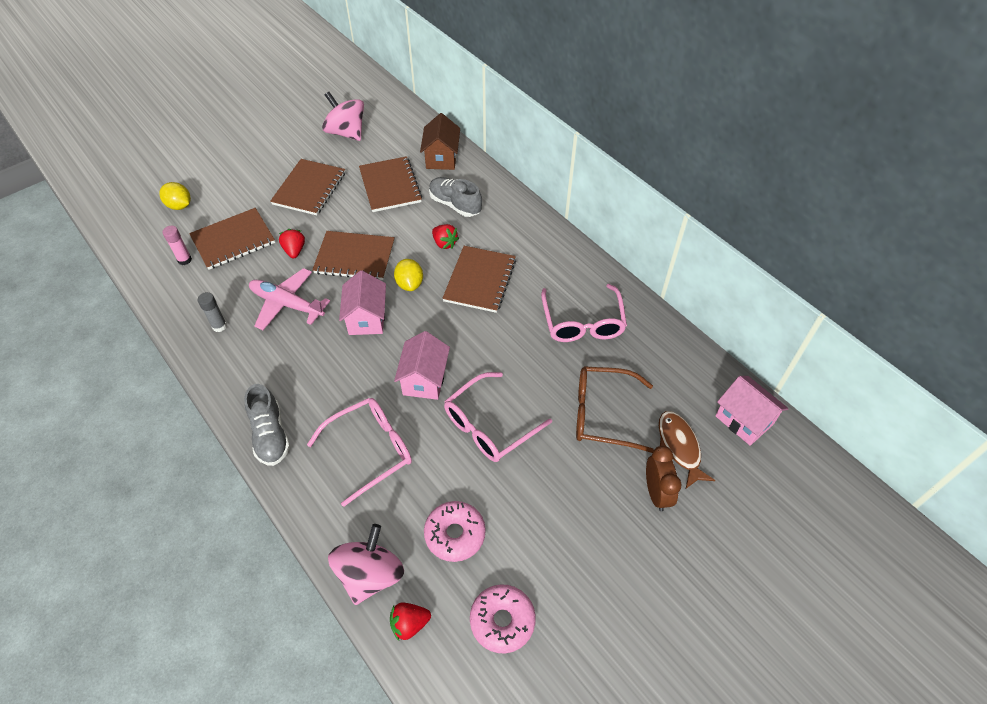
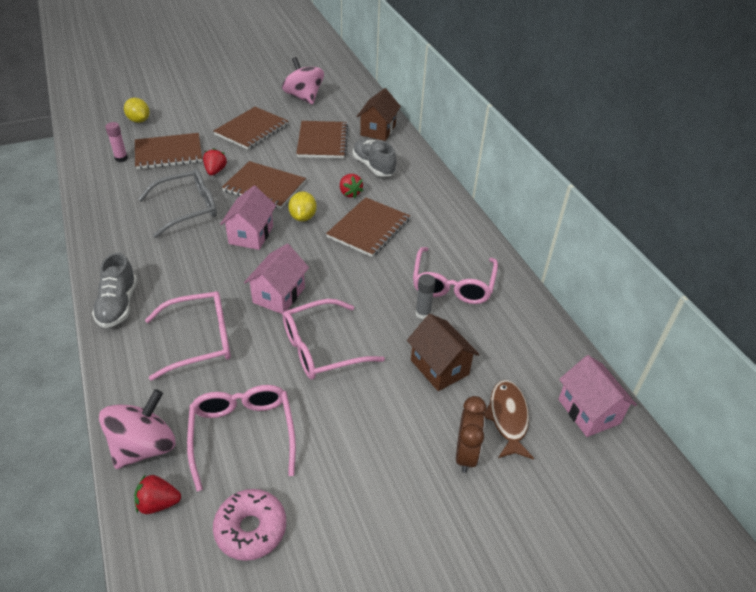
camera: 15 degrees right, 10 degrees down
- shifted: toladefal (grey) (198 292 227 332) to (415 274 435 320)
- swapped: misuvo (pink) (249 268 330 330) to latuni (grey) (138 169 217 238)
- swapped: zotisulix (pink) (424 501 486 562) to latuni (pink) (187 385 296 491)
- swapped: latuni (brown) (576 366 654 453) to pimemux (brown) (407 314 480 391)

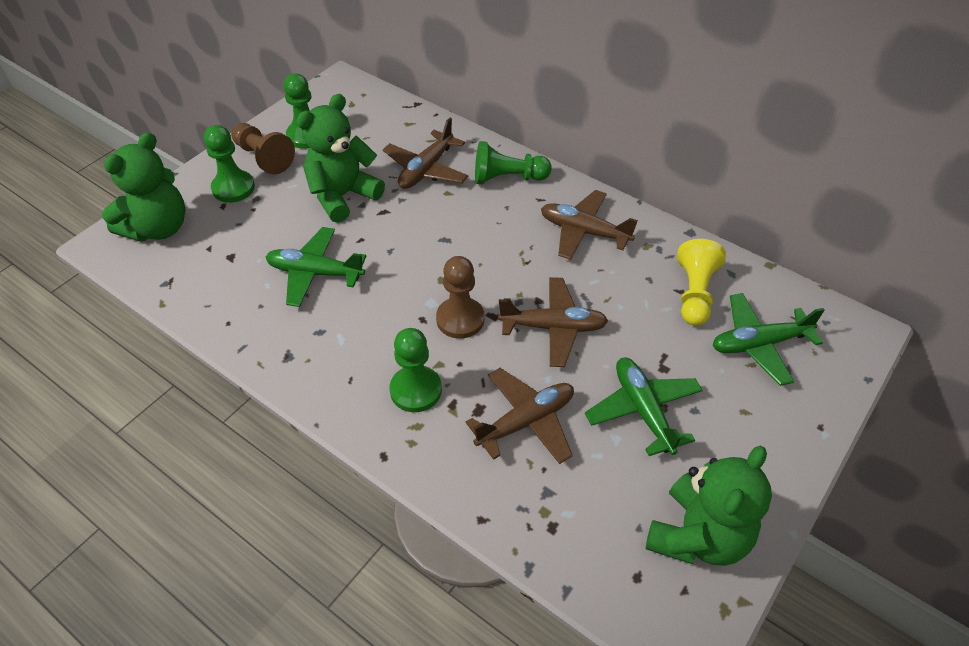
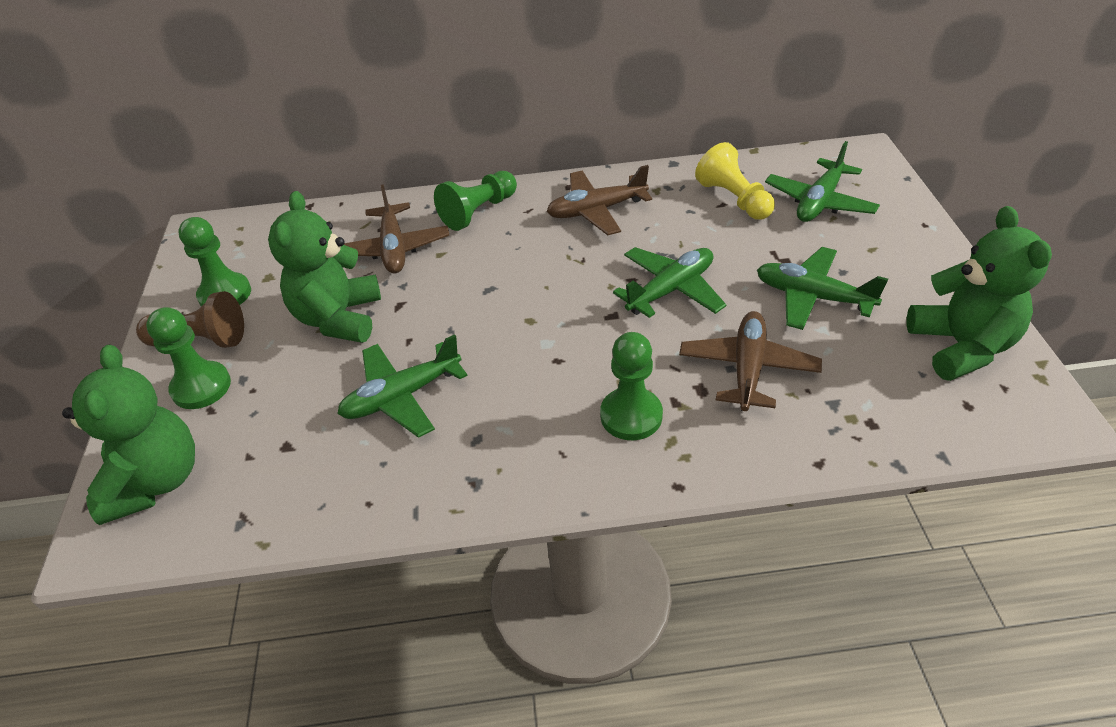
camera: 40 degrees left, 5 degrees down
- gone: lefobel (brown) (436 256 485 339)
- repainted: misuvo (brown) (498 277 608 367) to misuvo (green) (613 247 726 318)

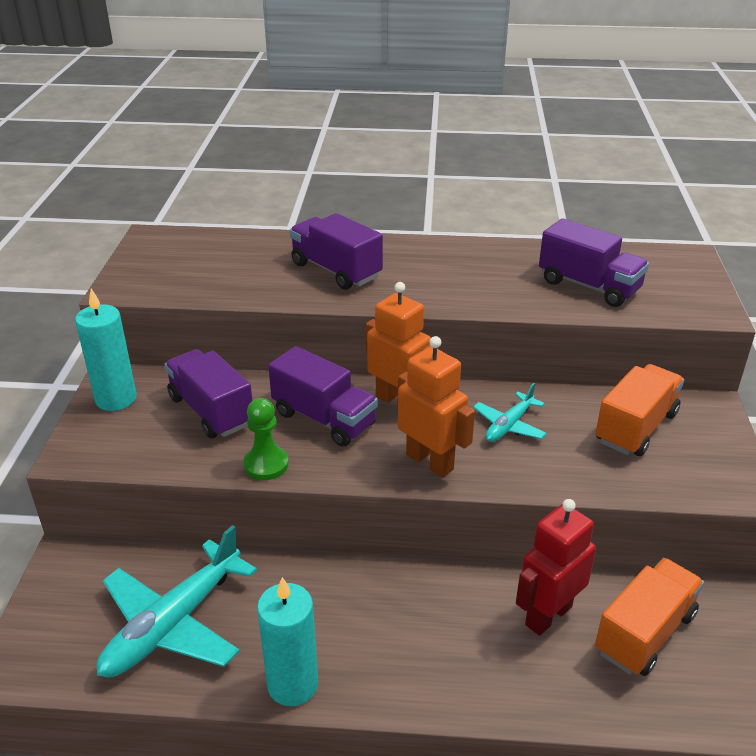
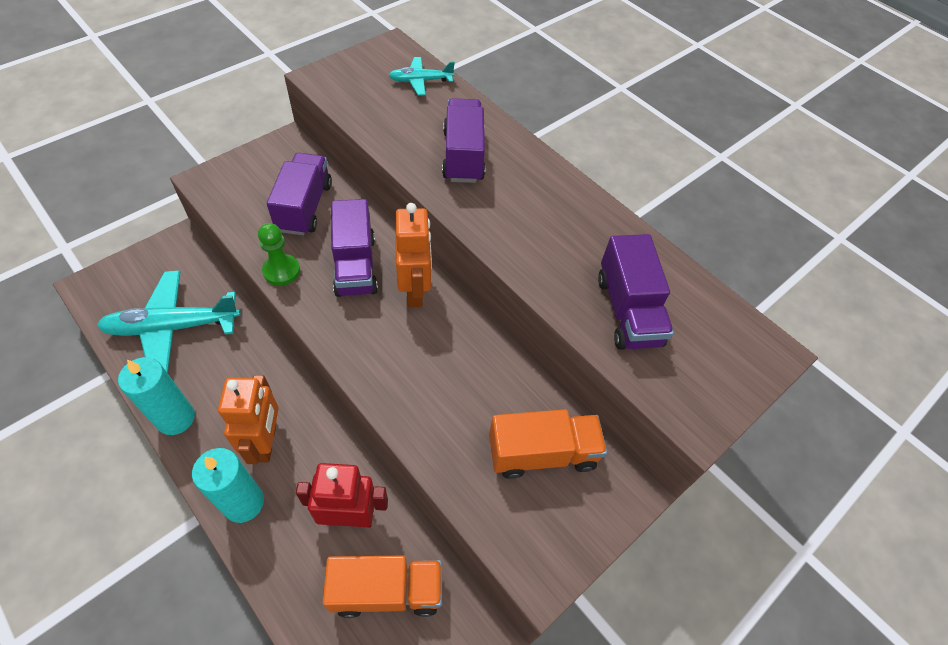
camera: 40 degrees right, 20 degrees up
- shifted: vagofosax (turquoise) (75 289 137 411) to (192 448 264 523)
- shifted: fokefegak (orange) (397 336 475 478) to (218 375 279 464)
- shifted: misuvo (turquoise) (473 383 547 442) to (388 57 455 95)

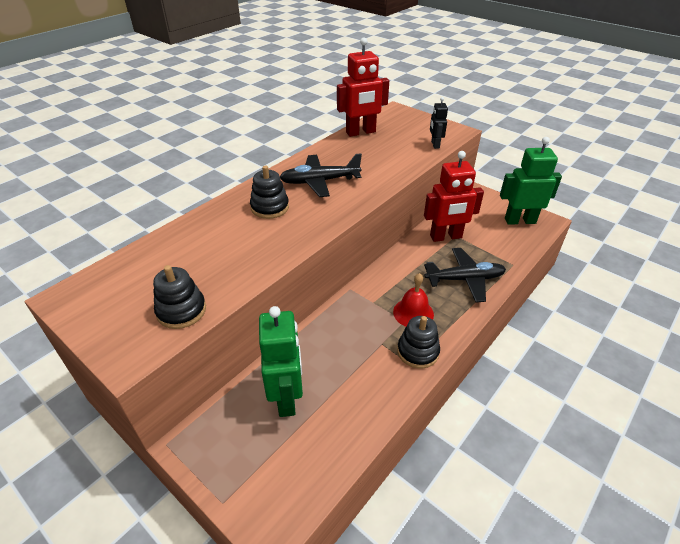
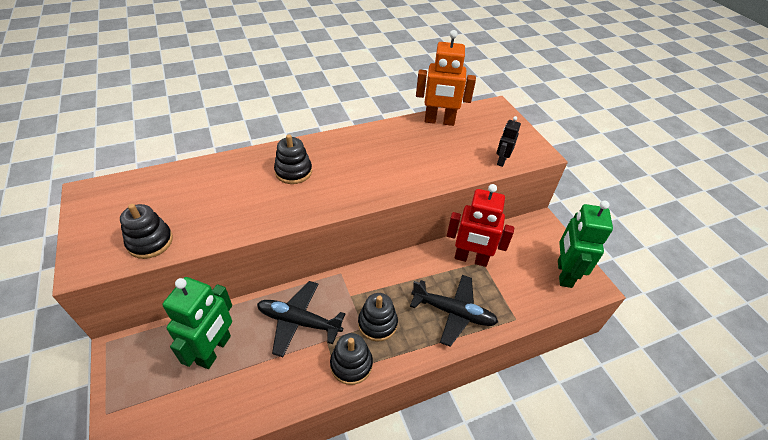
camera: 25 degrees right, 5 degrees up
- shifted: misuvo (black) (280 153 362 197) to (257 281 345 357)
- swapped: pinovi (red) (393 273 434 327) to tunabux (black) (358 293 398 342)
- repainted: fokefegak (red) (337 37 389 137) to fokefegak (orange) (416 30 476 126)
- rotated: fokefegak (green) (500 137 562 225) = (558 201 613 288) 105 degrees counterclockwise

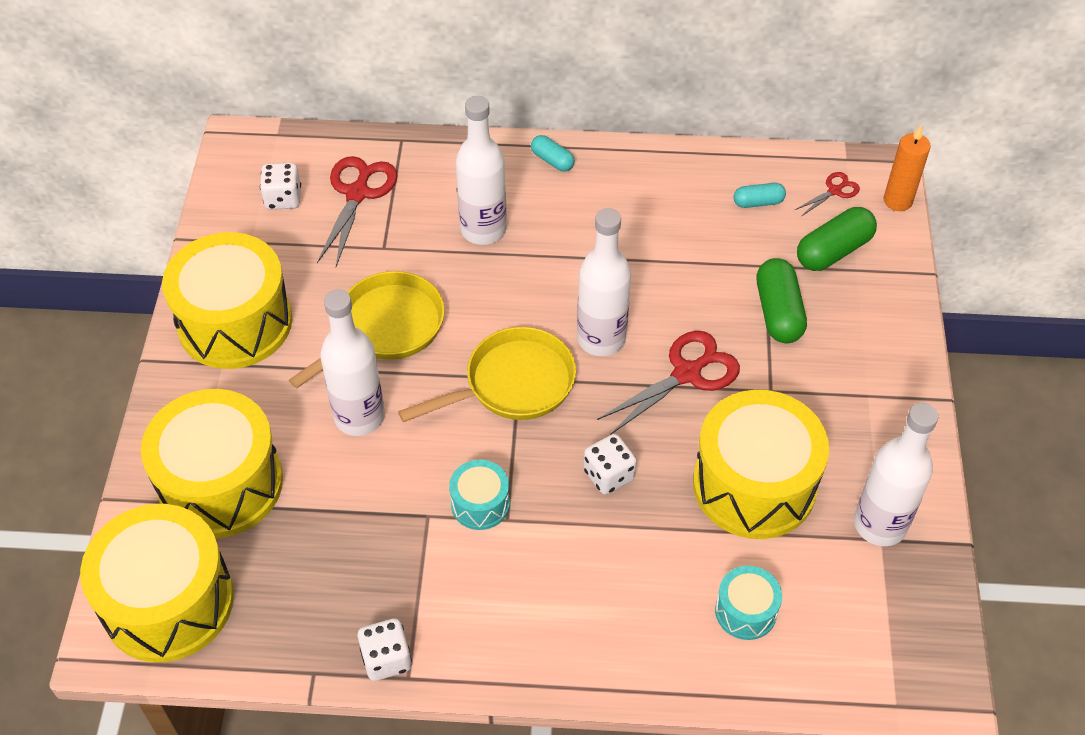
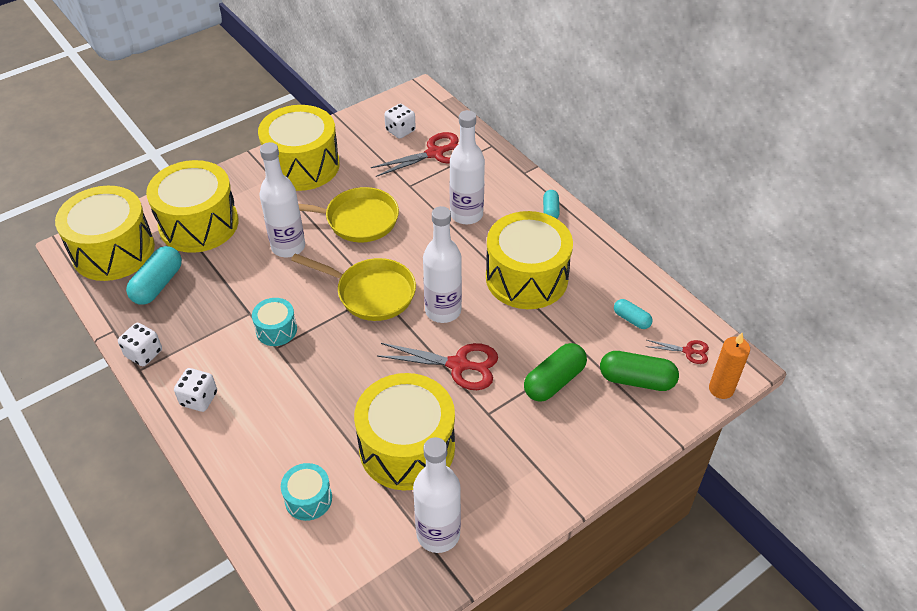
camera: 50 degrees right, 5 degrees down
- new: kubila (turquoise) (126 246 182 305)
- new: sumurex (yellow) (486 211 573 309)
- shifted: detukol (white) (584 434 637 495) to (174 368 217 412)

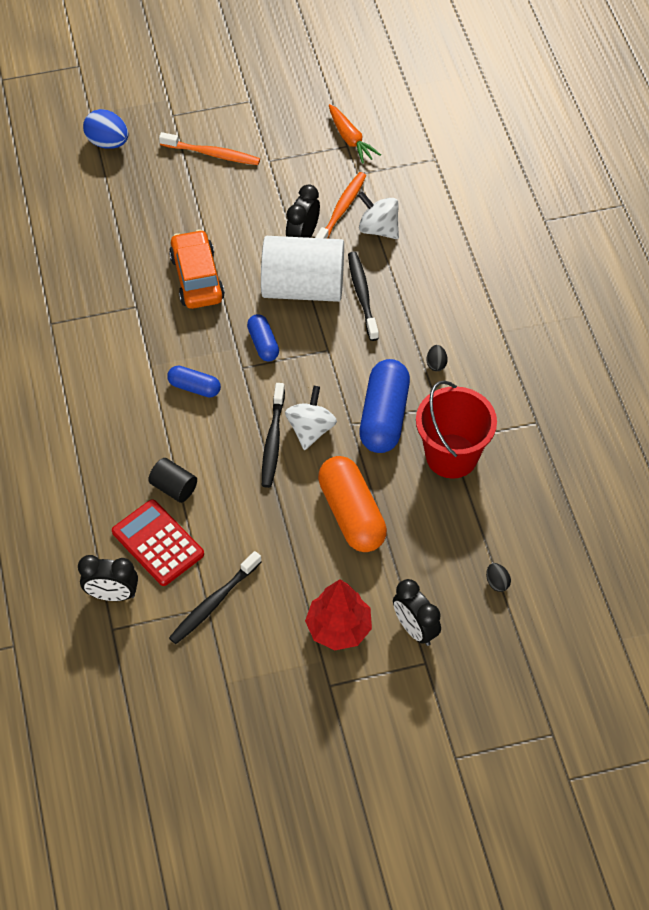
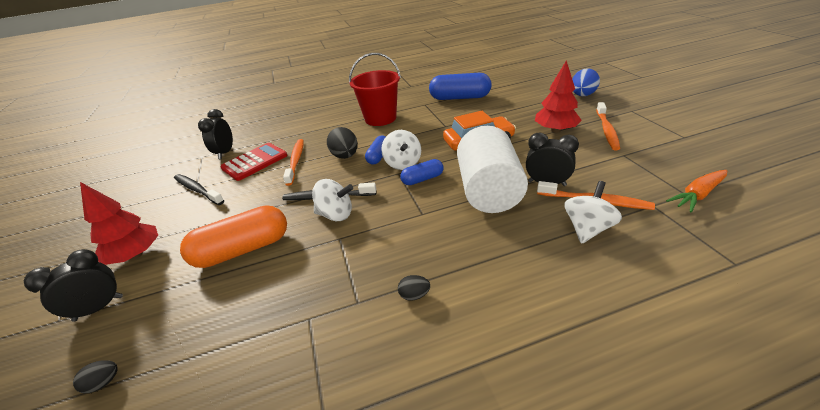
camera: 90 degrees right, 20 degrees down
- gone: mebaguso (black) (348 252 379 341)
- new: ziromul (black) (327 127 358 159)
- new: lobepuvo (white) (381 130 421 170)
- new: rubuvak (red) (535 60 582 133)
- shifted: kubila (blue) (359 359 410 453) to (429 73 492 100)
- shifted: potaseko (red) (416 380 497 479) to (349 53 401 126)
- swapped: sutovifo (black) (148 458 197 503) to mebaguso (orange) (283 139 304 186)

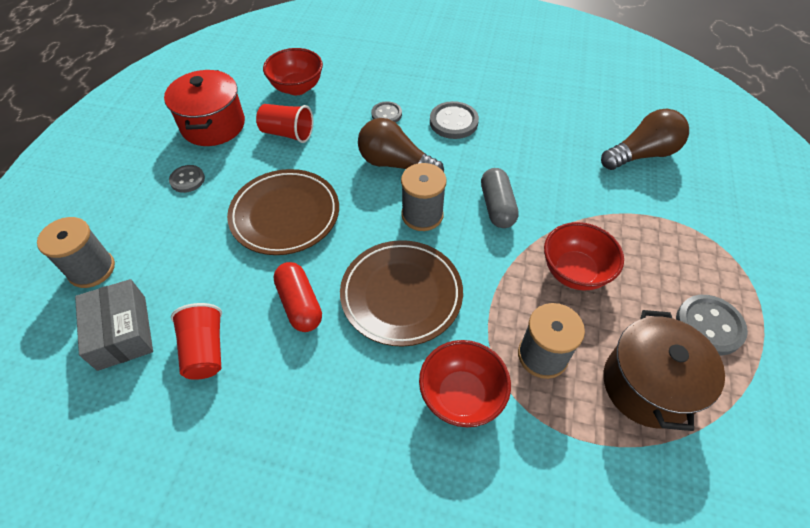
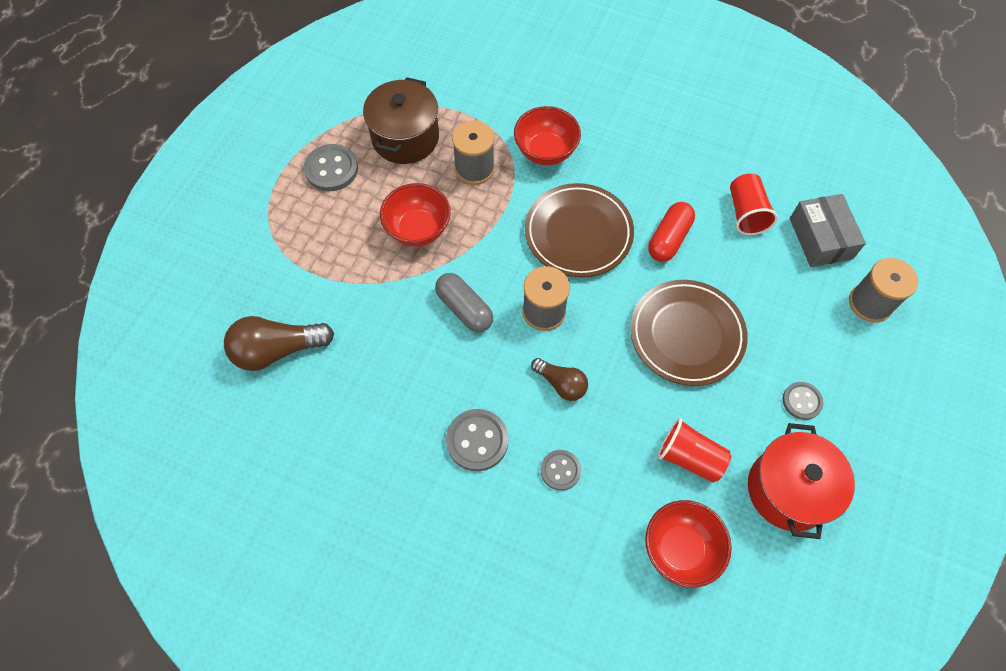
camera: 170 degrees left, 10 degrees up
- rotated: kubila (red) (274 262 322 332) = (648 202 695 262) 45 degrees clockwise
- rotated: kubila (grey) (481 168 519 228) = (435 273 493 332) 45 degrees counterclockwise
- scaled: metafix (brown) (358 118 444 172) = (531 358 588 401) x0.60

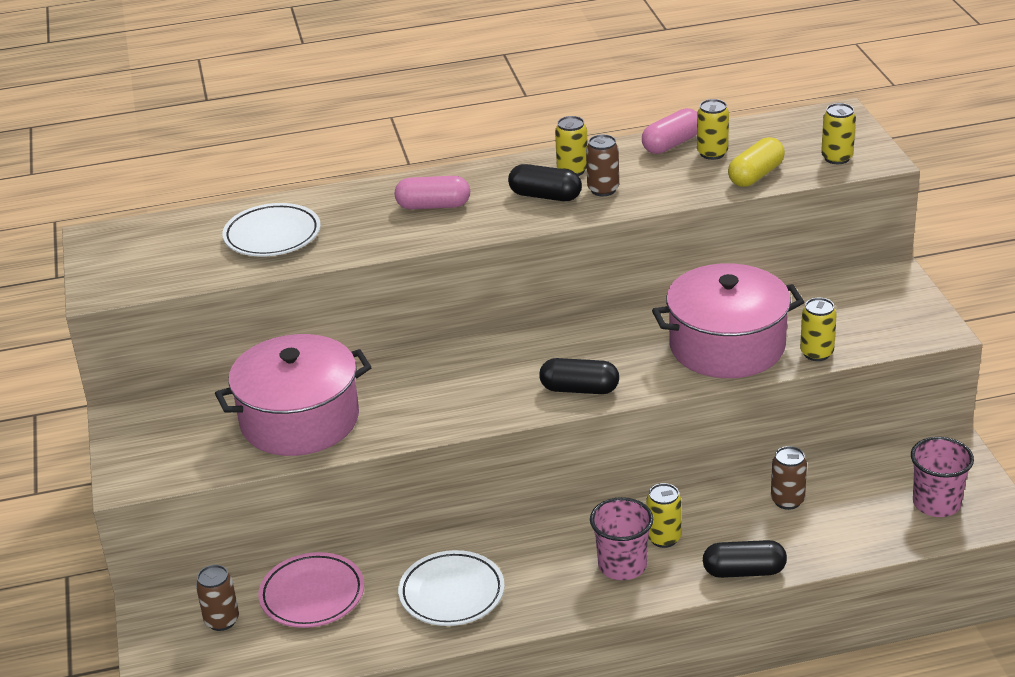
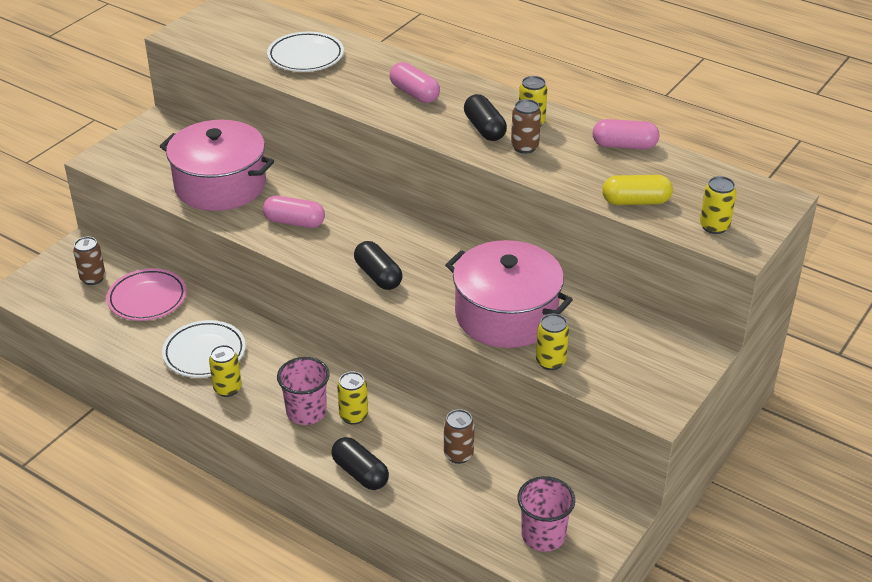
camera: 45 degrees right, 5 degrees up
- new: kubila (pink) (263 196 325 228)
- shifted: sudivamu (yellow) (697 99 729 160) to (209 345 242 397)

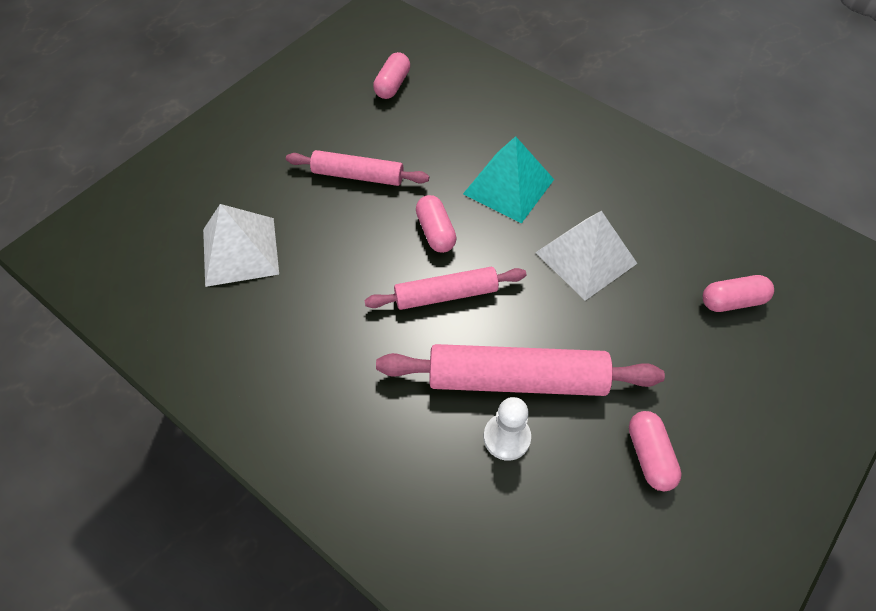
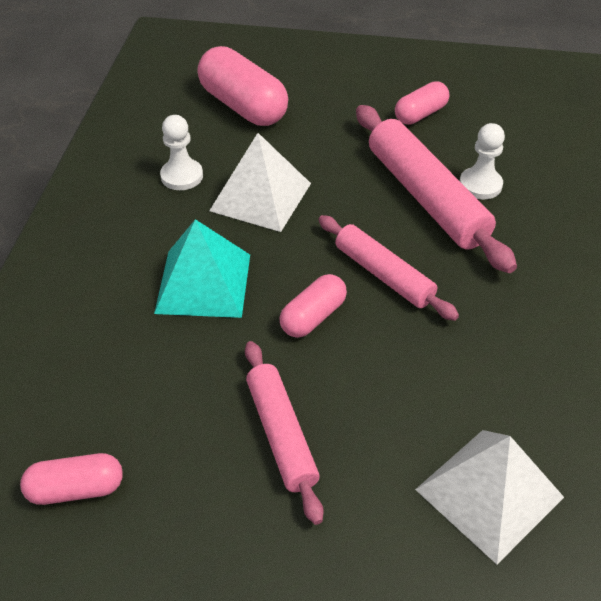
camera: 120 degrees left, 10 degrees down
- new: lefobel (white) (160 115 203 190)
- scaled: kubila (pink) (703 275 774 312) = (197 46 288 126) x1.76

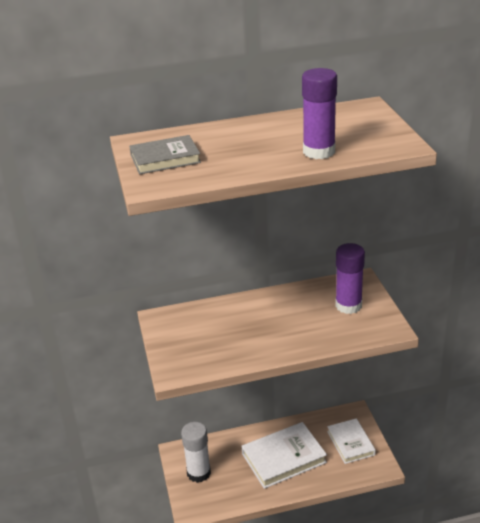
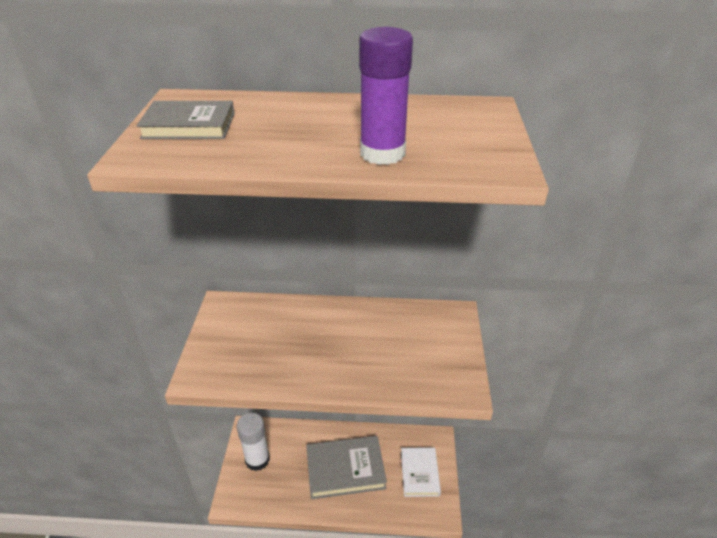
camera: 15 degrees right, 5 degrees up
- gone: toladefal (purple) (335 243 365 314)
- repainted: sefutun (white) (242 422 327 489) to sefutun (grey) (306 436 387 499)

